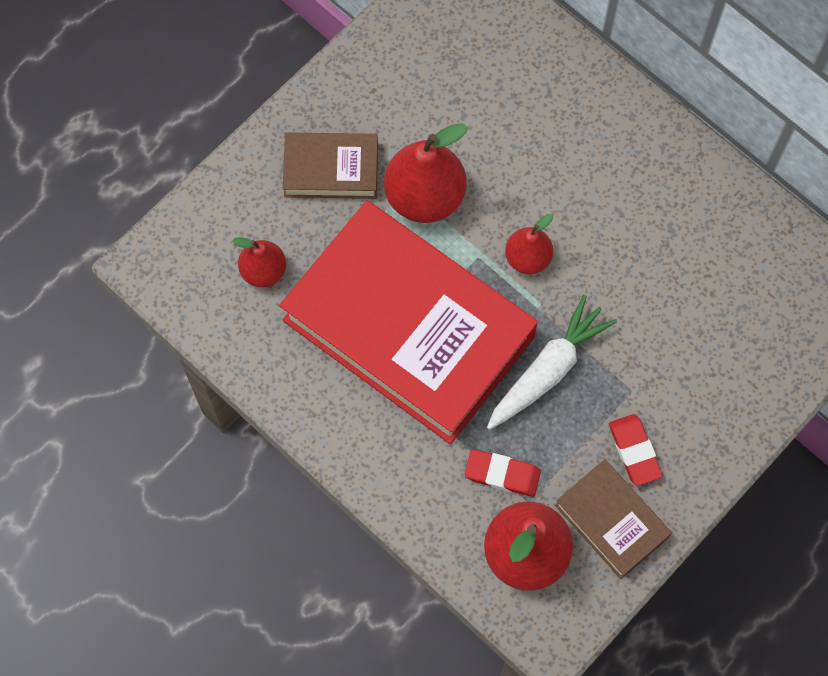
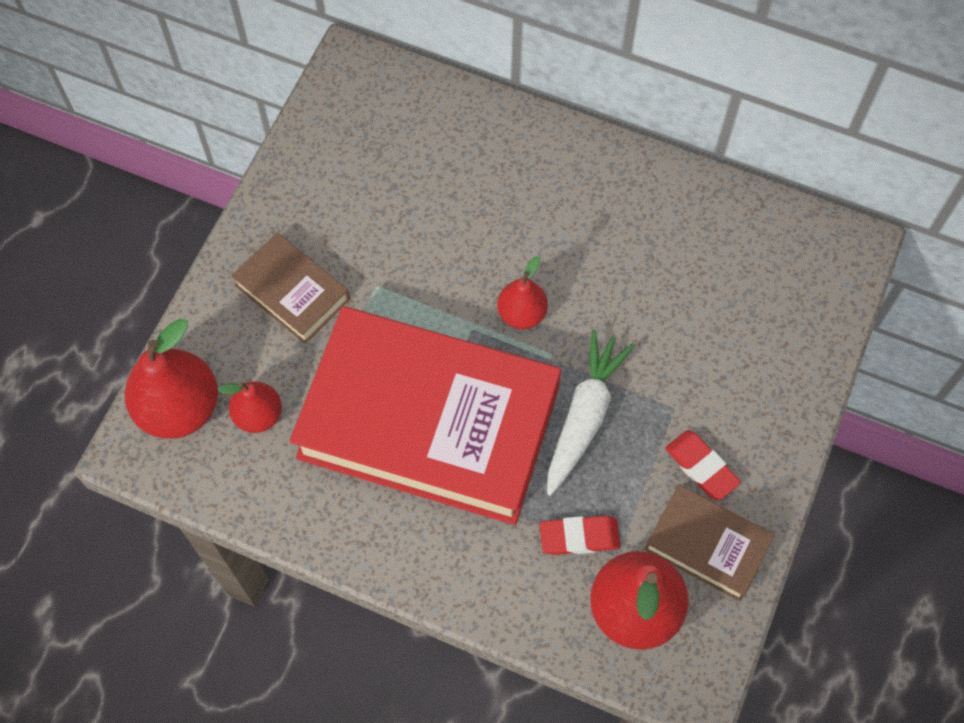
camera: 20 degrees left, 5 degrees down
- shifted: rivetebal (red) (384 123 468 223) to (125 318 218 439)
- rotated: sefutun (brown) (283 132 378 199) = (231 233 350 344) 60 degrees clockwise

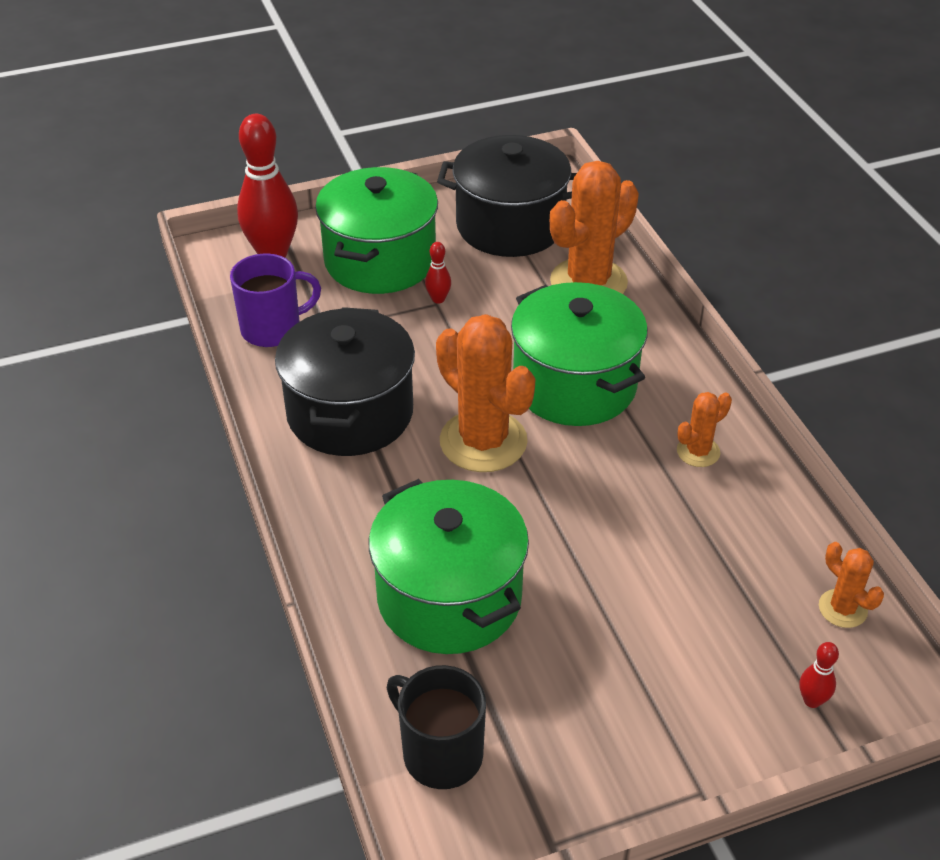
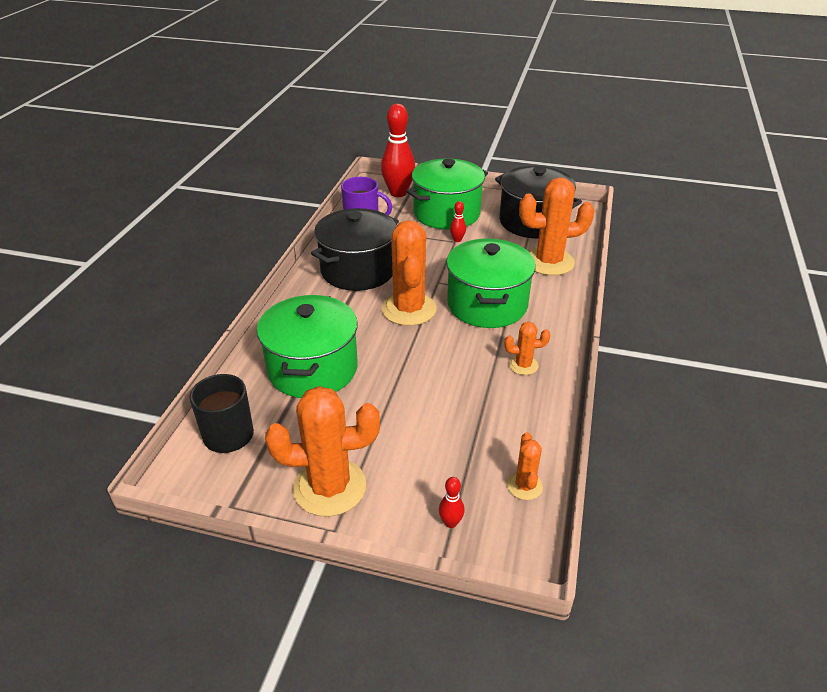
camera: 35 degrees right, 5 degrees down
- new: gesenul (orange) (265 386 380 517)

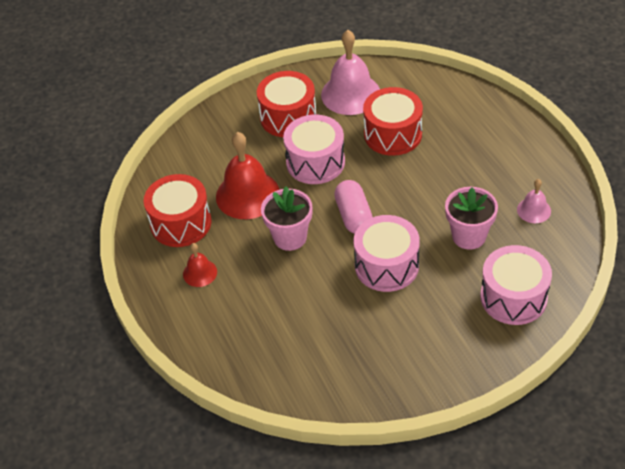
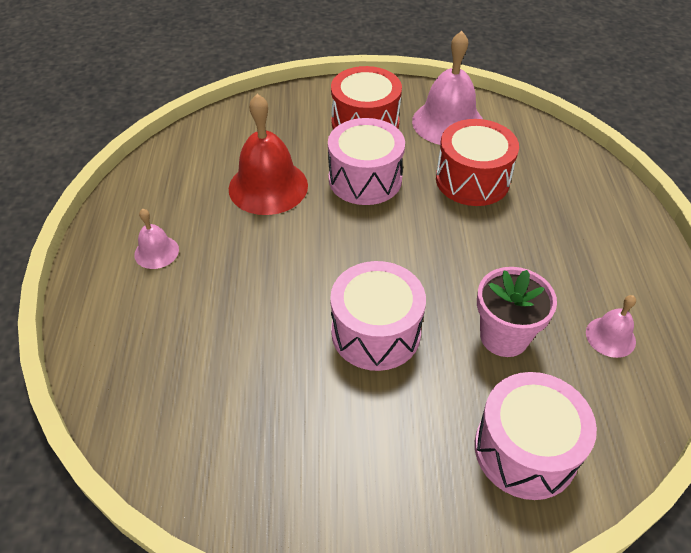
camera: 20 degrees right, 0 degrees up
- gone: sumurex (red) (144 174 211 247)
- gone: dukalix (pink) (261 187 312 251)
- gone: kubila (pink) (334 180 373 234)
- repainted: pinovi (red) (183 243 217 287) to pinovi (pink) (134 209 179 269)

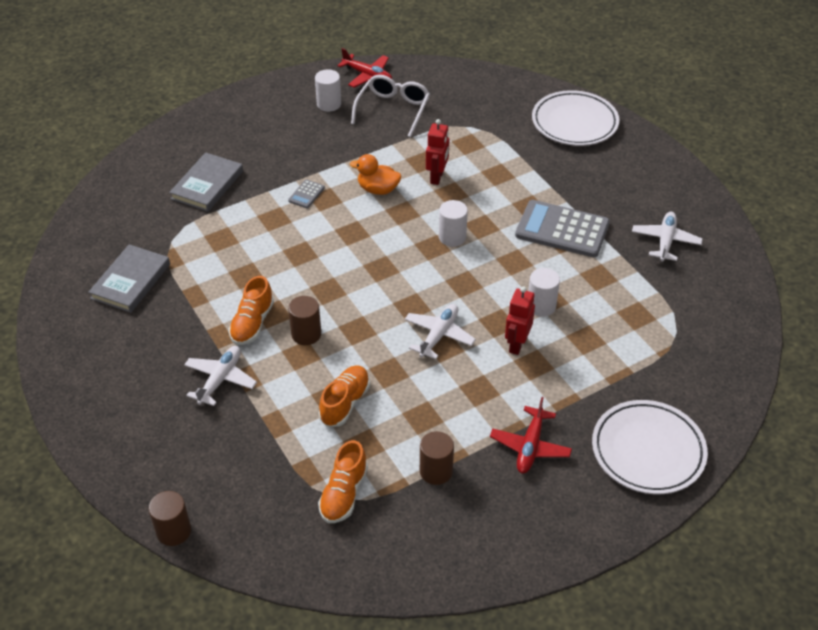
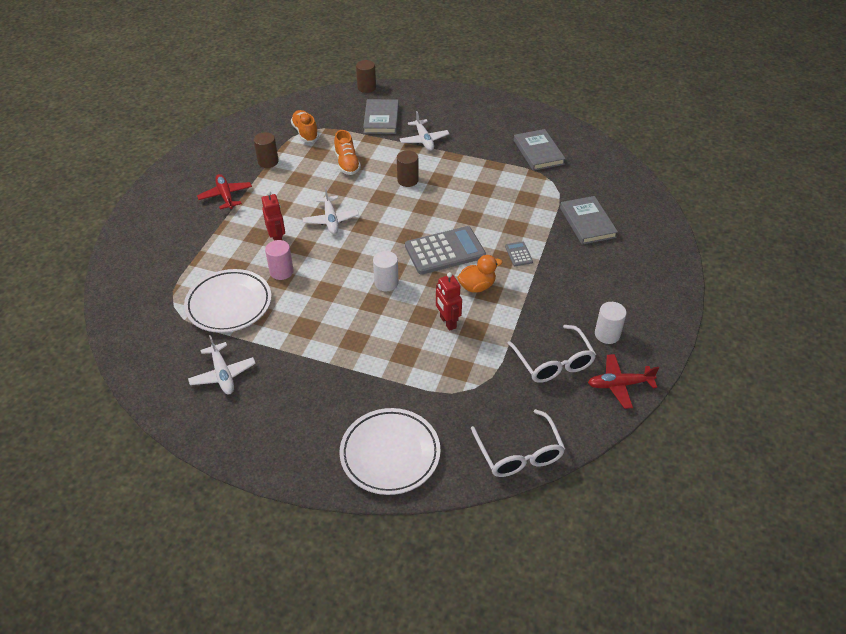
camera: 140 degrees right, 0 degrees up
- gone: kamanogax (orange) (228 276 274 345)
- new: sefutun (grey) (363 99 399 134)
- new: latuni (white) (471 409 565 477)
- shifted: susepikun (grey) (515 200 610 257) to (405 226 486 275)
- shifted: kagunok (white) (592 400 708 494) to (184 269 271 333)
- repainted: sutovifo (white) (528 268 560 317) to sutovifo (pink) (265 240 294 280)

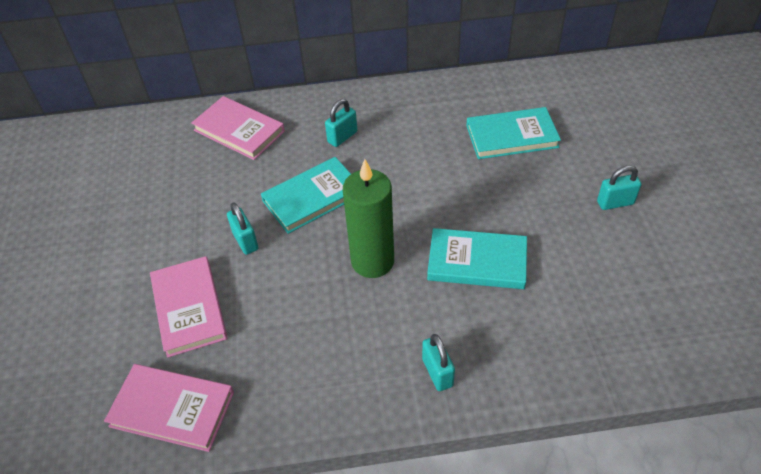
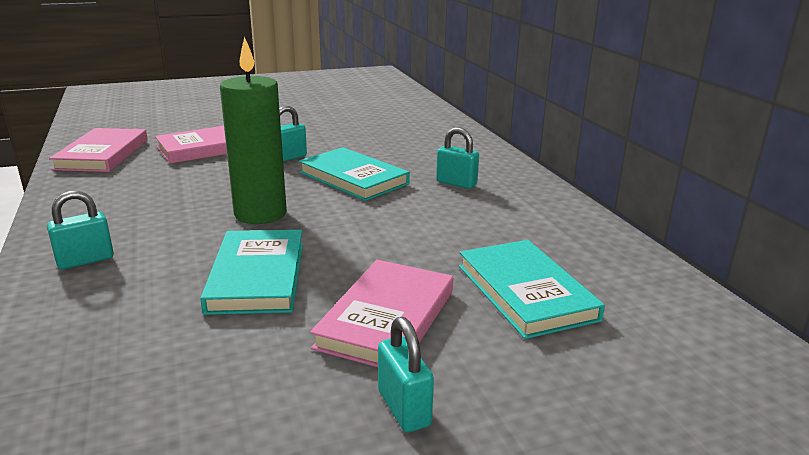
camera: 75 degrees right, 25 degrees down
- shifted: sefutun (pink) (192 96 285 160) to (310 260 453 367)

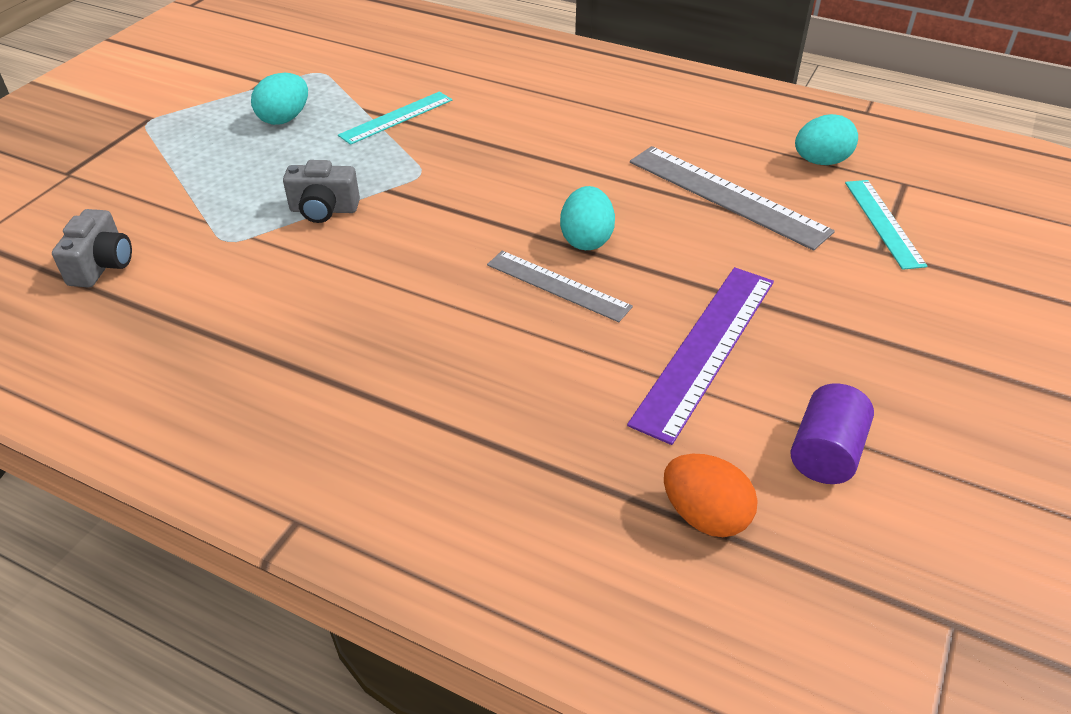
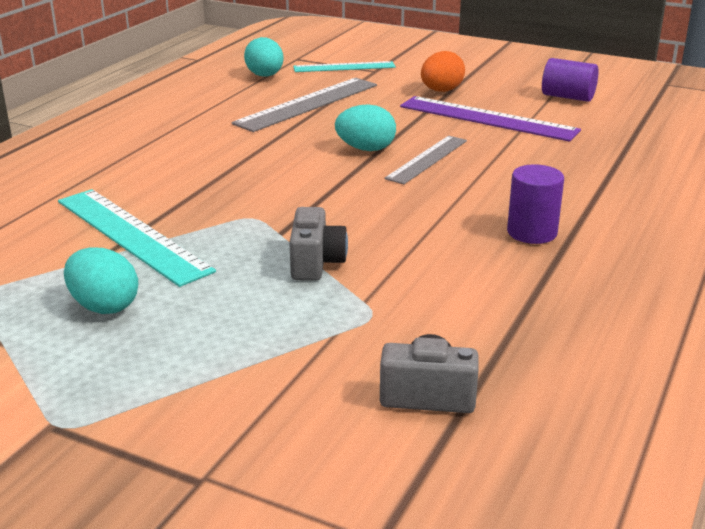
camera: 90 degrees left, 15 degrees down
- new: sutovifo (purple) (507 164 564 244)
- shifted: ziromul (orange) (664 454 758 537) to (421 51 465 92)
- scaled: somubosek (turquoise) (338 92 452 145) = (58 189 216 287) x1.57

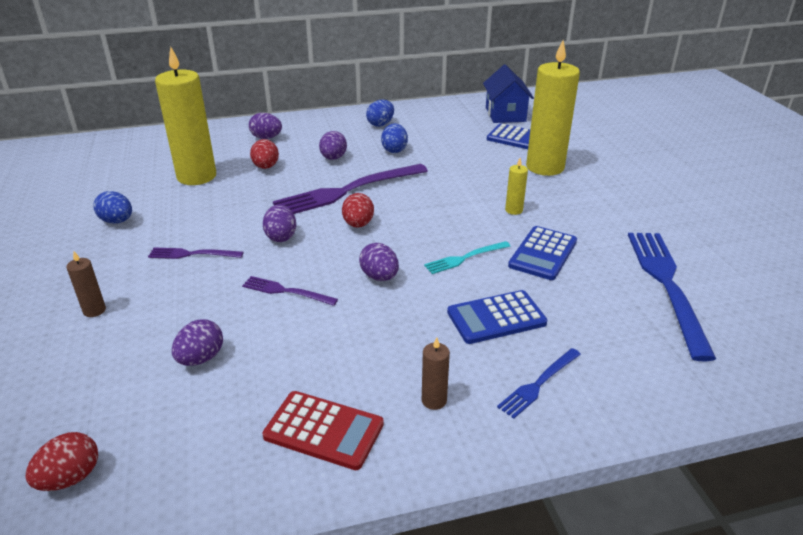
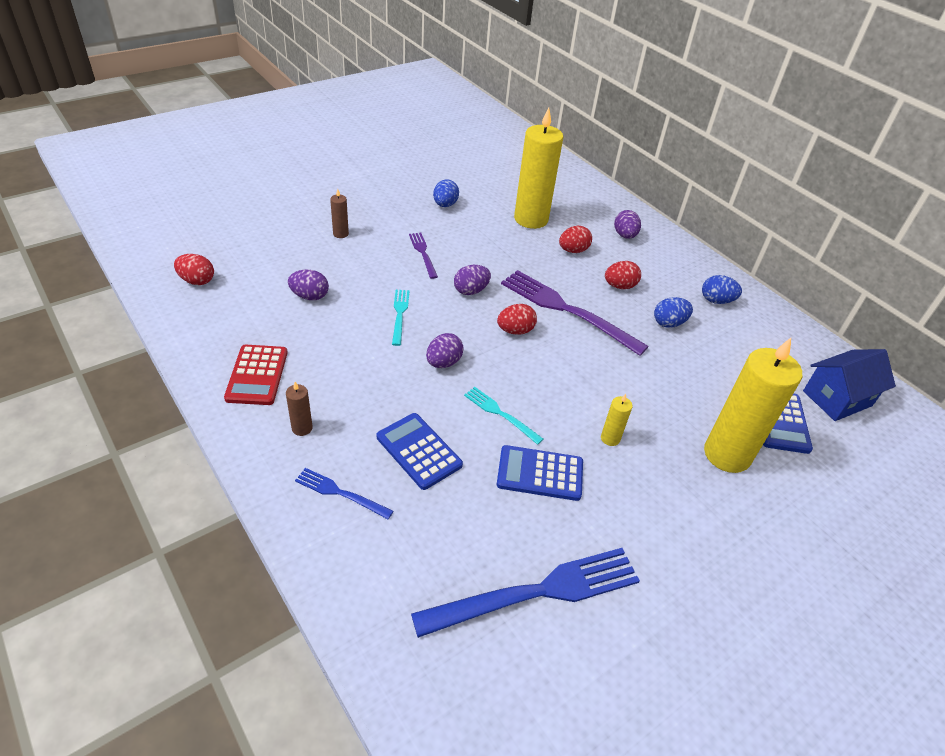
camera: 65 degrees right, 10 degrees up
- repainted: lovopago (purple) (242 276 338 306) to lovopago (turquoise) (392 290 409 346)
- repainted: ziromul (purple) (319 131 347 160) to ziromul (red) (605 261 641 289)

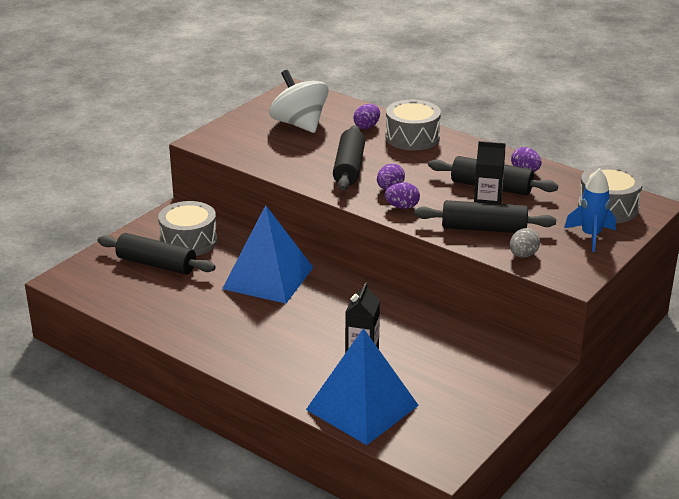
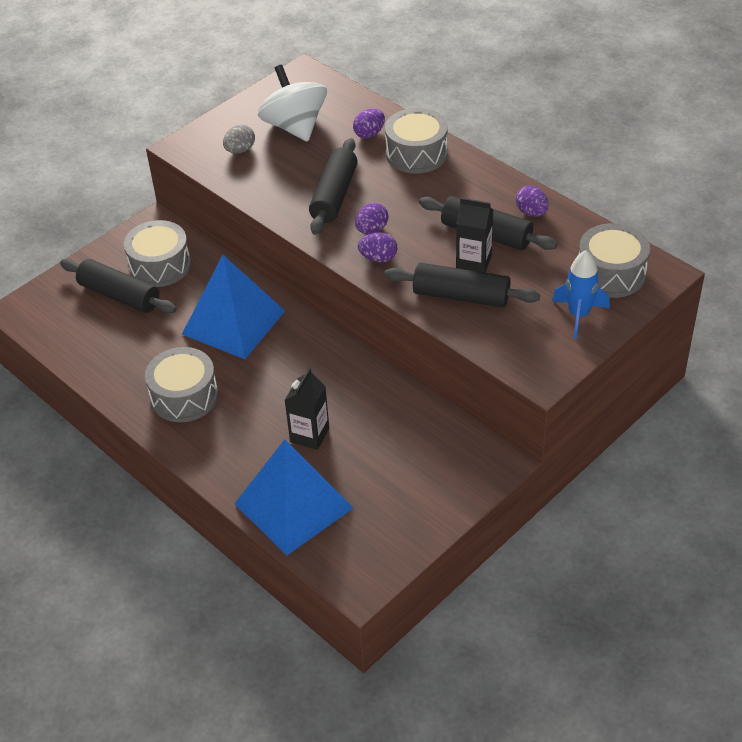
camera: 10 degrees right, 15 degrees up
- new: sumurex (grey) (145 347 218 422)
- shifted: ziromul (grey) (510 228 540 258) to (223 124 255 153)

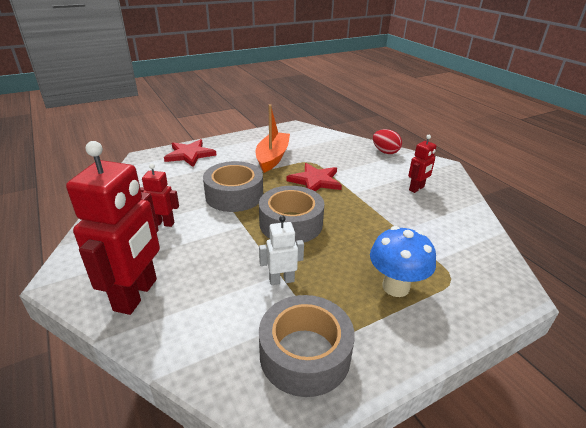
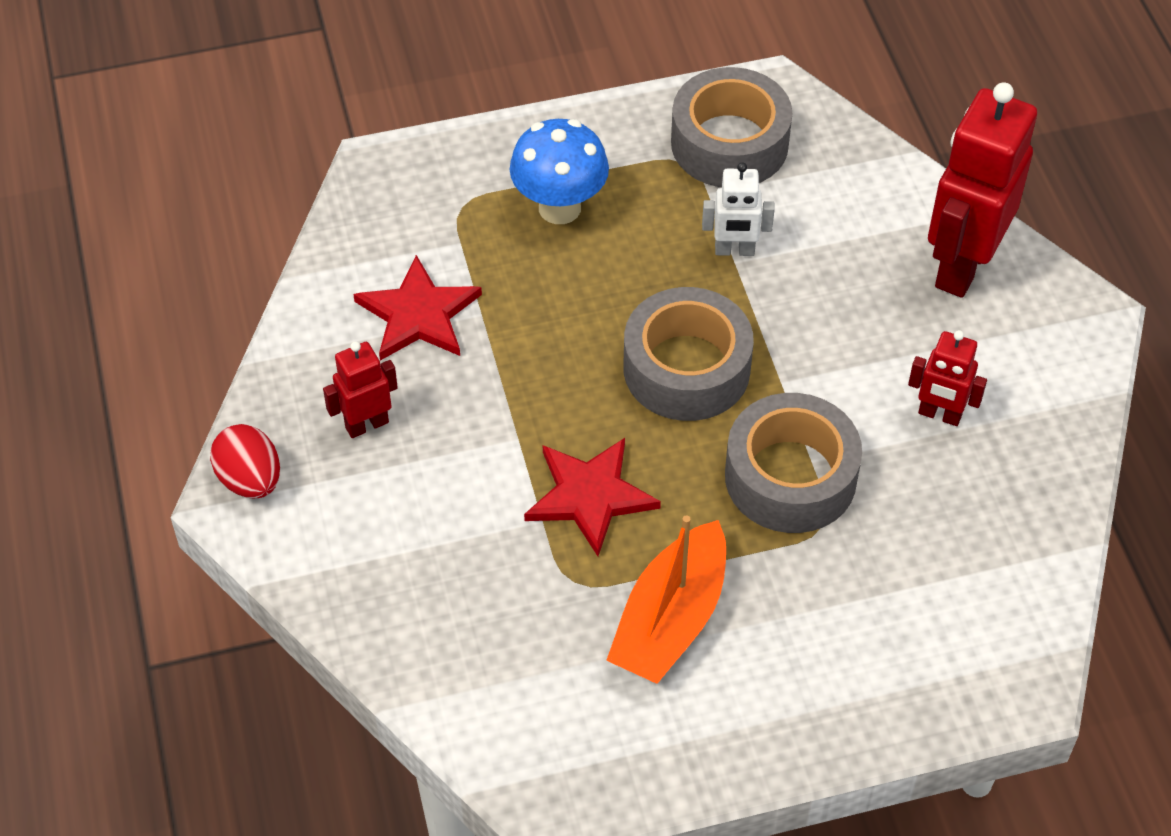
camera: 165 degrees left, 20 degrees up
- shifted: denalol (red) (164 139 216 167) to (353 255 482 361)
- shifted: ziromul (red) (373 129 402 154) to (210 424 280 498)

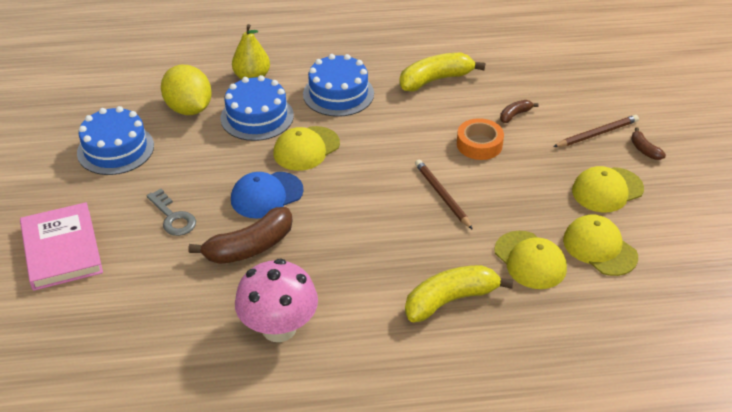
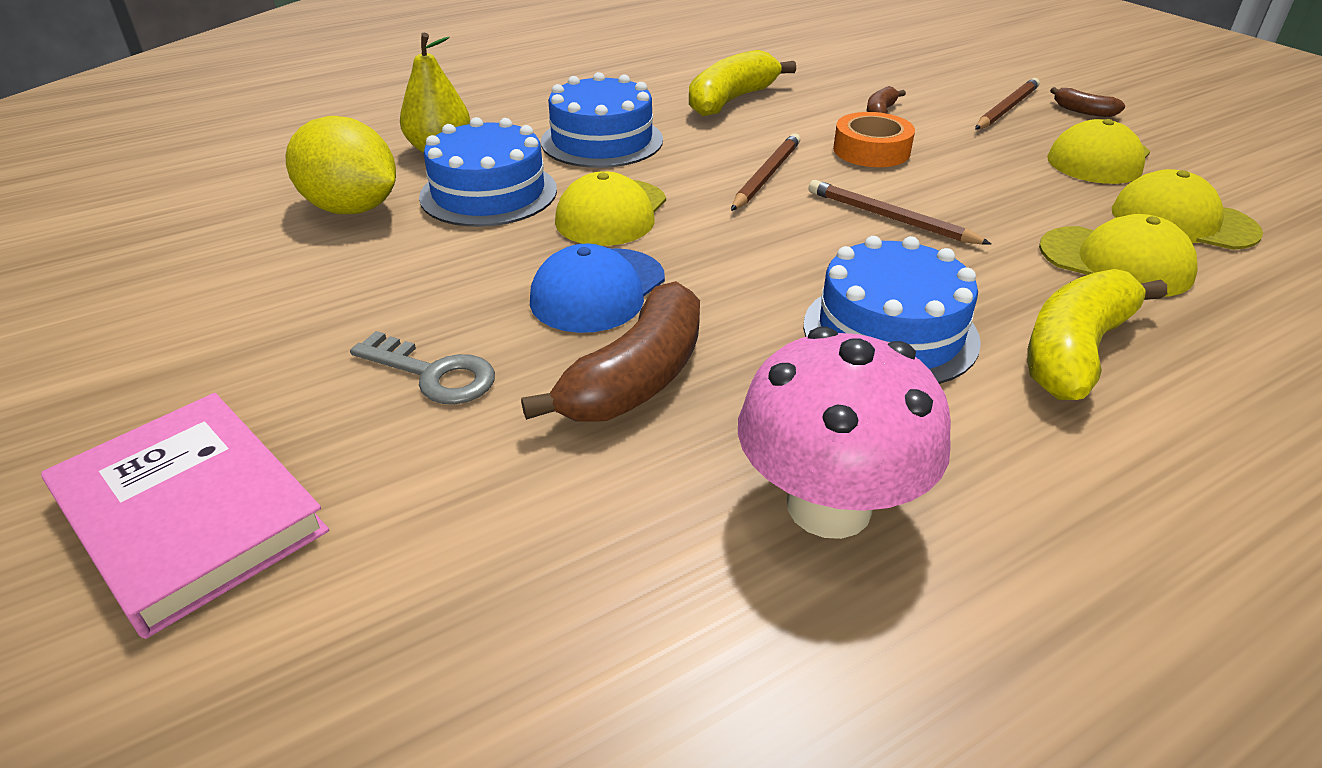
camera: 25 degrees left, 5 degrees down
- new: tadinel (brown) (731 133 800 211)
- shifted: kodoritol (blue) (77 106 154 175) to (803 236 981 384)

